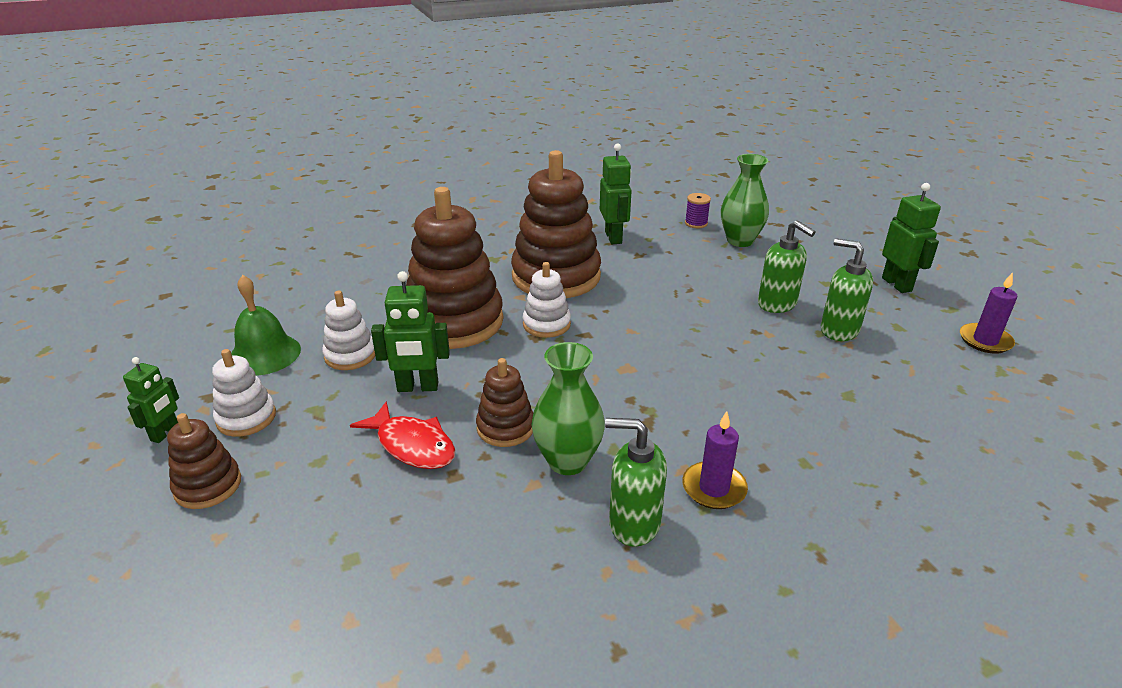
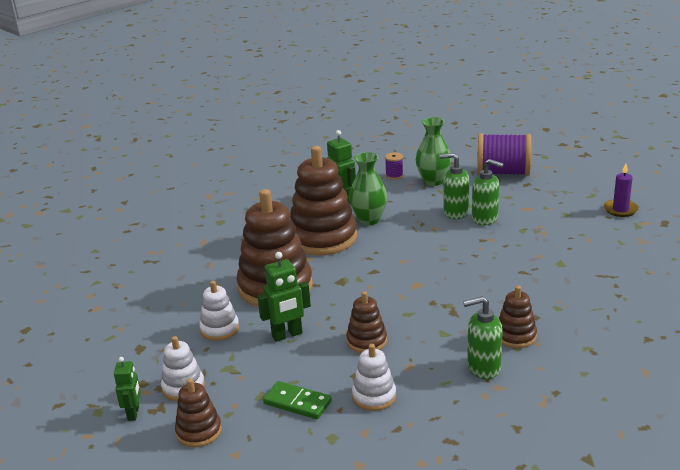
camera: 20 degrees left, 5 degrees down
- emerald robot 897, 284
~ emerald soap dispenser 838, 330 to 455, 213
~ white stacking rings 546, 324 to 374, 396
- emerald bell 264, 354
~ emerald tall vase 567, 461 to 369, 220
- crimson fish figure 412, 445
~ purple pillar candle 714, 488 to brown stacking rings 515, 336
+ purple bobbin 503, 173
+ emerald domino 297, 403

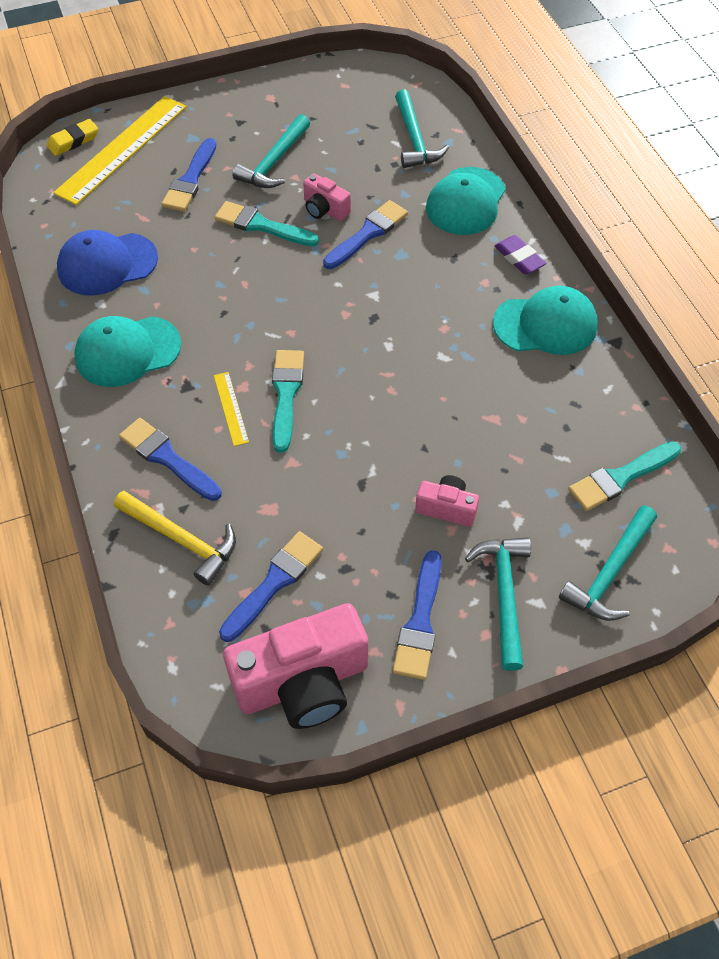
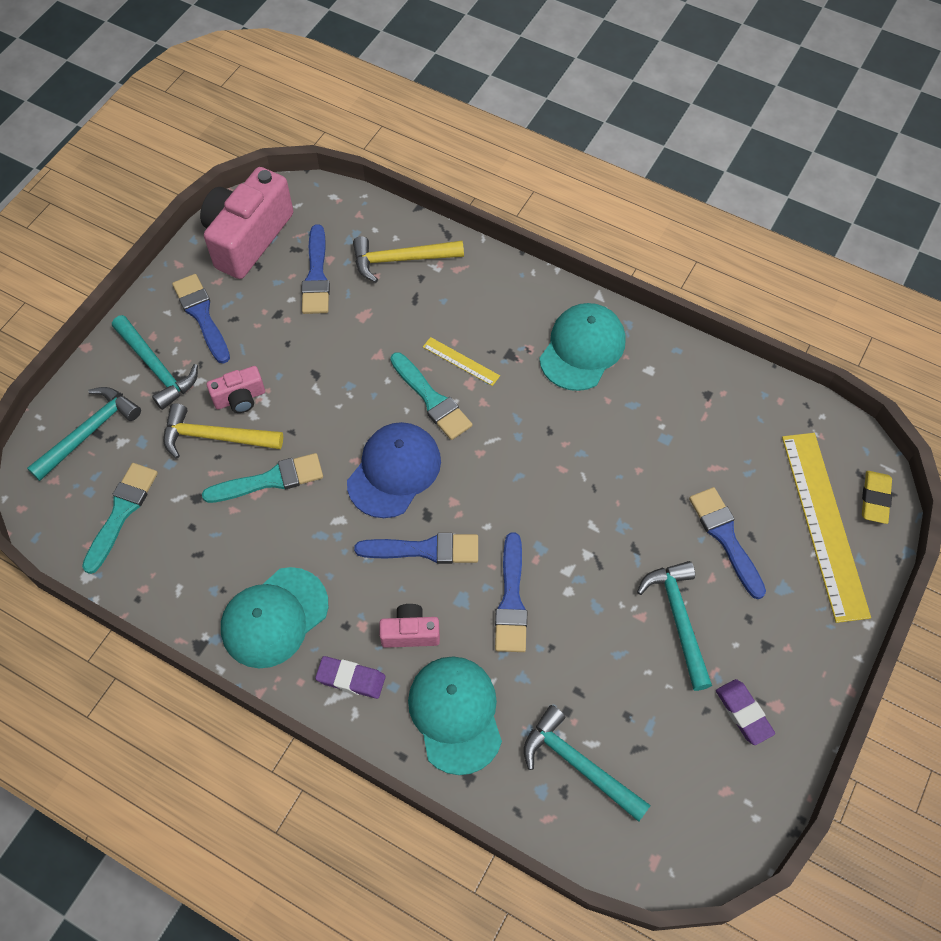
camera: 140 degrees right, 5 degrees up
~ pink photo camera 325, 209 to 410, 633
~ turquoise brush 261, 225 to 270, 480
~ blue cap 107, 264 to 394, 471
~ blue brush 167, 458 to 425, 549
~ turquoise claw hammer 610, 573 = 89, 432 45 degrees clockwise
+ yellow claw hammer 215, 437
+ purple pencil eraser 743, 713

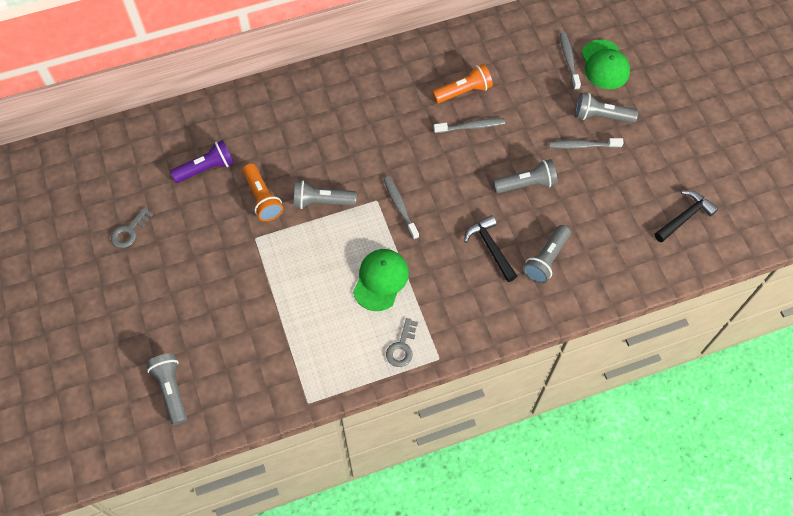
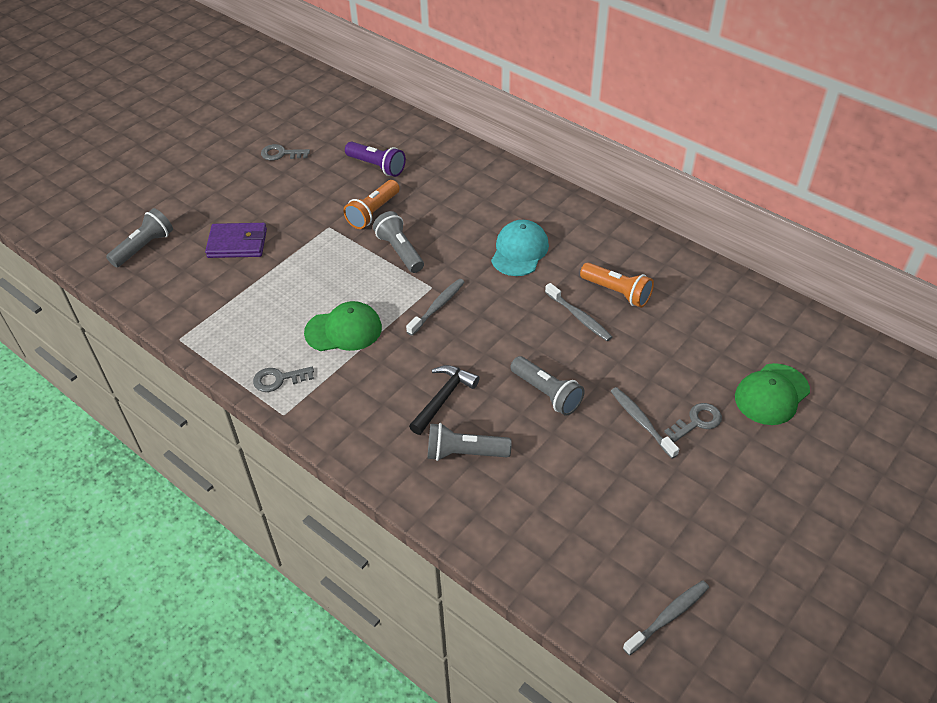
camera: 60 degrees right, 15 degrees down
~ gray toothbrush 569, 60 to 668, 617
~ gray torch 601, 116 to gray door key 697, 422
- ebony claw hammer 684, 217
+ turquoise cap 519, 251
+ purple billfold 237, 243

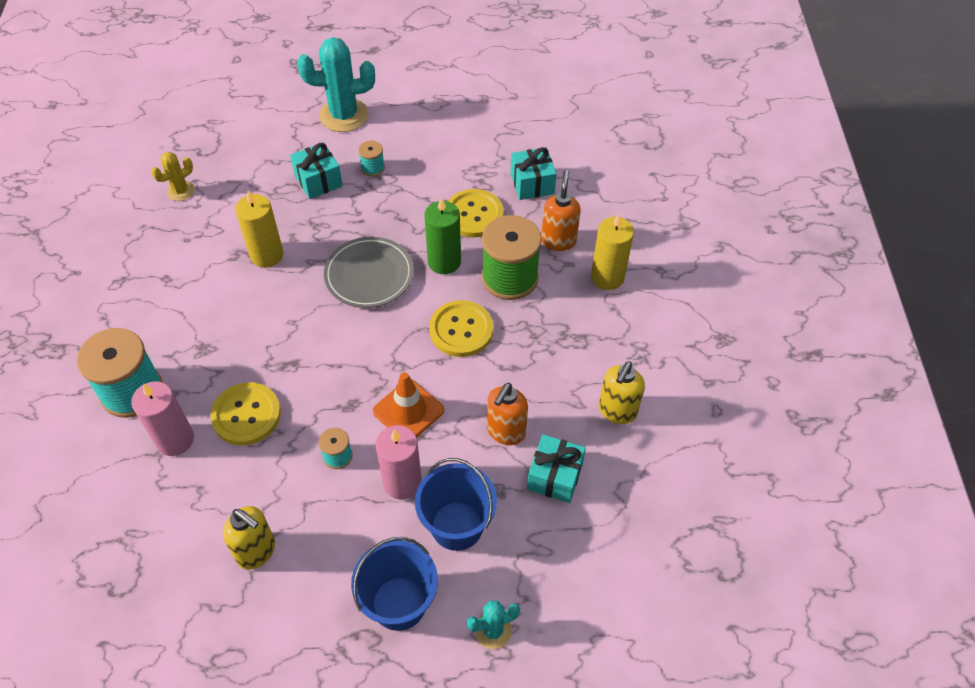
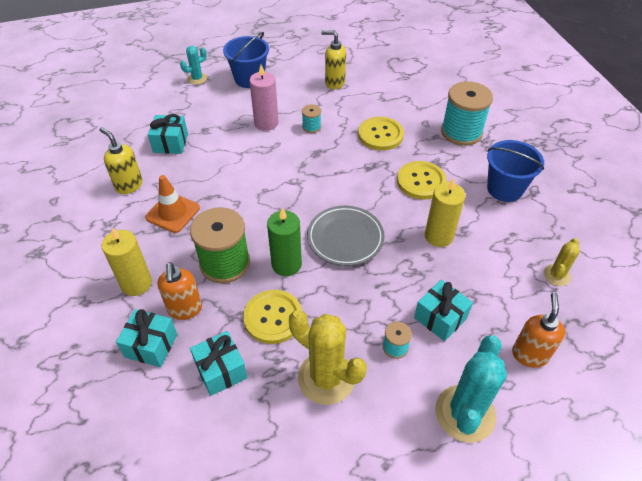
camera: 165 degrees right, 5 degrees down
~ turquoise saguaro cactus 344, 115 = 465, 413 45 degrees counterclockwise
~ yellow button 461, 330 to 421, 181
~ yellow soap dispenser 617, 411 = 129, 185 60 degrees counterclockwise
~ orange safety cone 408, 411 to 173, 213
- pink pillar candle 175, 439
~ orange soap dispenser 505, 432 to 529, 354
~ blue bucket 457, 526 to 504, 189
+ turquoise present 151, 345
+ yellow saguaro cactus 326, 378

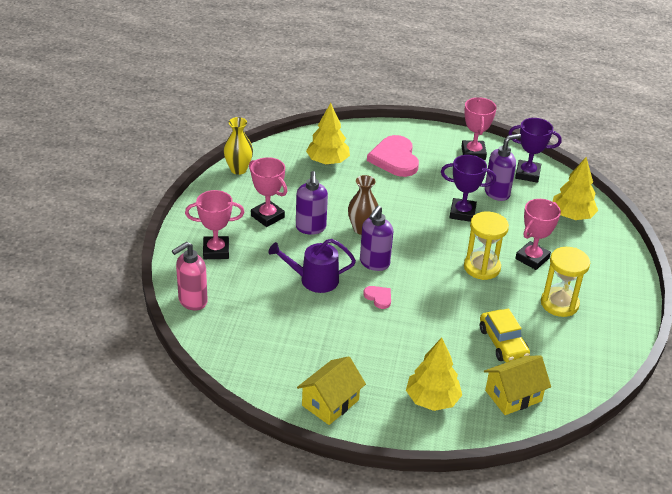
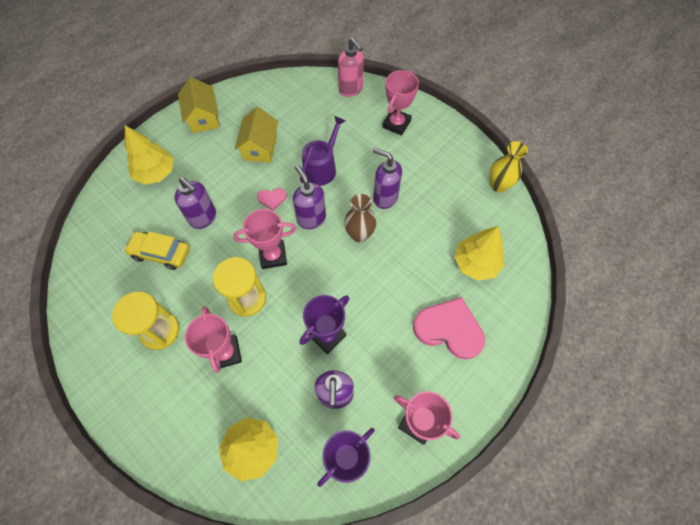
camera: 125 degrees right, 25 degrees up
~ pink prize cup 267, 216 to 273, 256
~ pink soap dispenser 192, 301 = 351, 89 150 degrees clockwise
~ yellow house 513, 396 to 260, 147
+ purple soap dispenser 203, 218

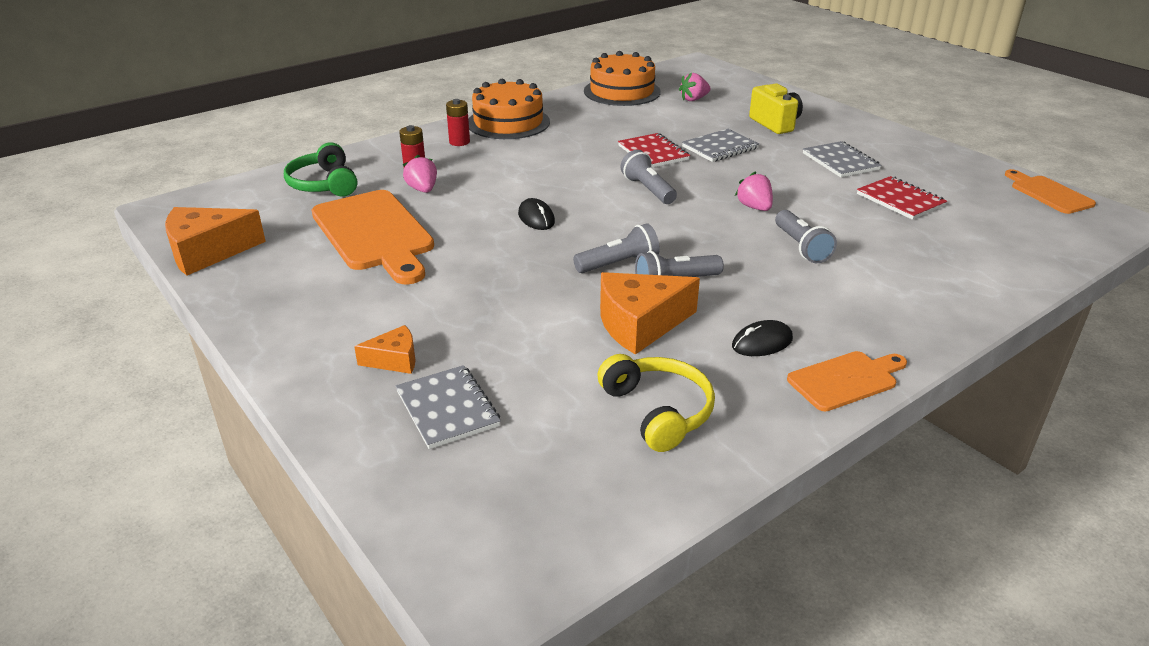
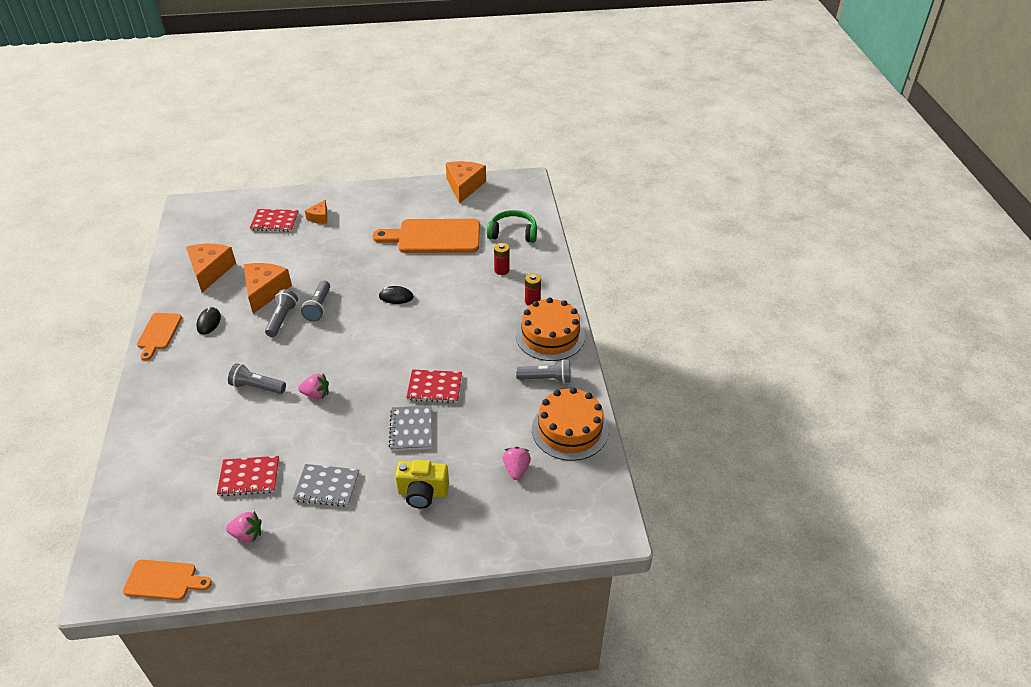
camera: 120 degrees right, 10 degrees up
~ gray torch 648, 190 to 546, 379
~ pink strawberry 422, 189 to 247, 534
~ yellow headphones 658, 411 to orange piece of cheese 210, 271
~ gray exercise book 447, 409 to crimson exercise book 275, 222

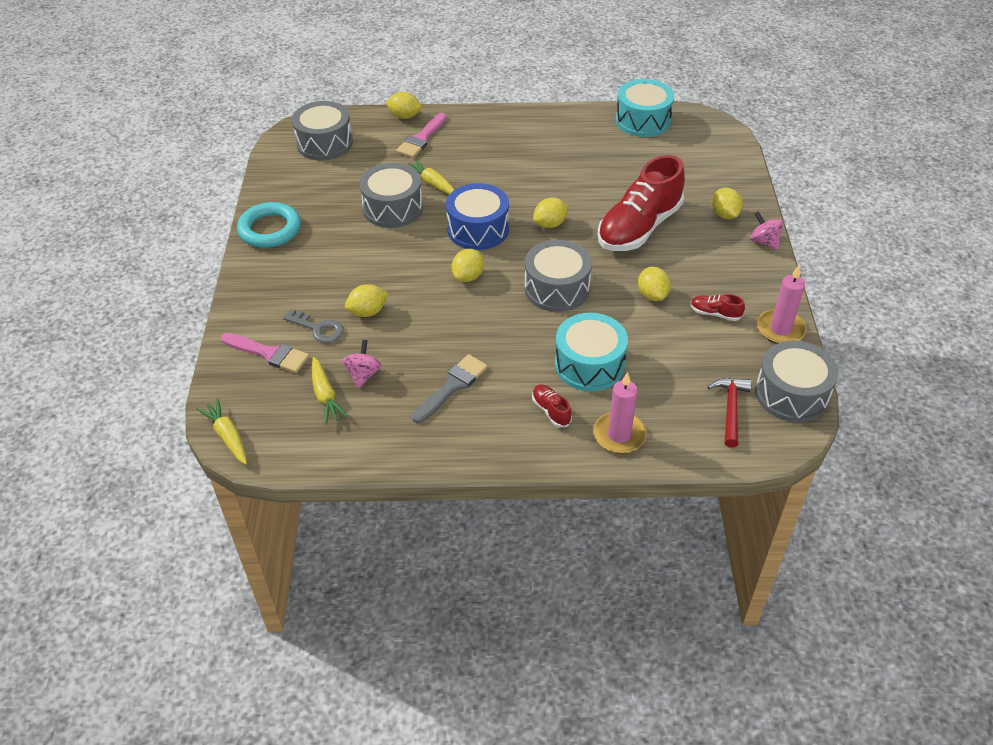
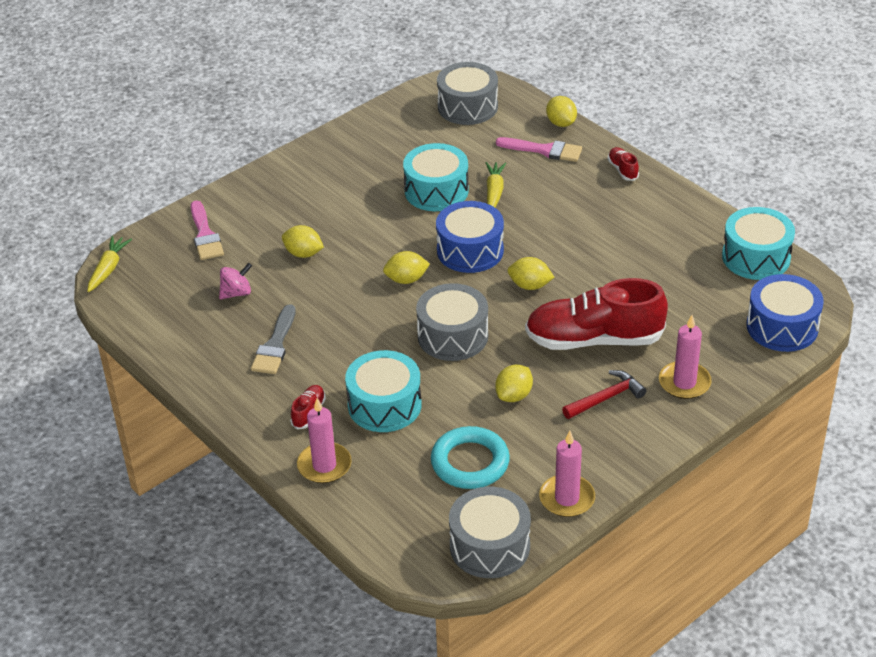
camera: 50 degrees right, 5 degrees down
~ pink brush 421, 138 = 544, 150 150 degrees counterclockwise
~ gray snare drum 393, 208 to turquoise snare drum 436, 191
~ yellow lemon 724, 215 to pink pillar candle 684, 383
~ turquoise ring 270, 229 to 470, 462
- pink spinning top 764, 242
~ crimson sneaker 715, 314 to 622, 170
- gray door key 318, 328
~ gray brush 452, 386 = 275, 345 105 degrees clockwise
- yellow carrot 325, 396
~ crimson claw hammer 730, 409 to 606, 398
+ blue snare drum 782, 327

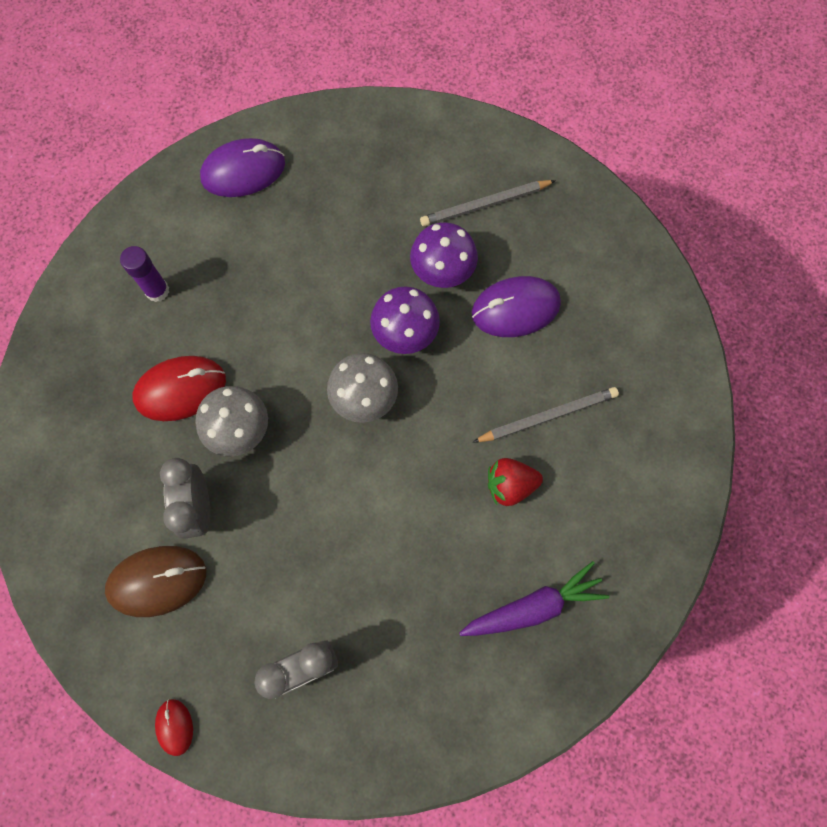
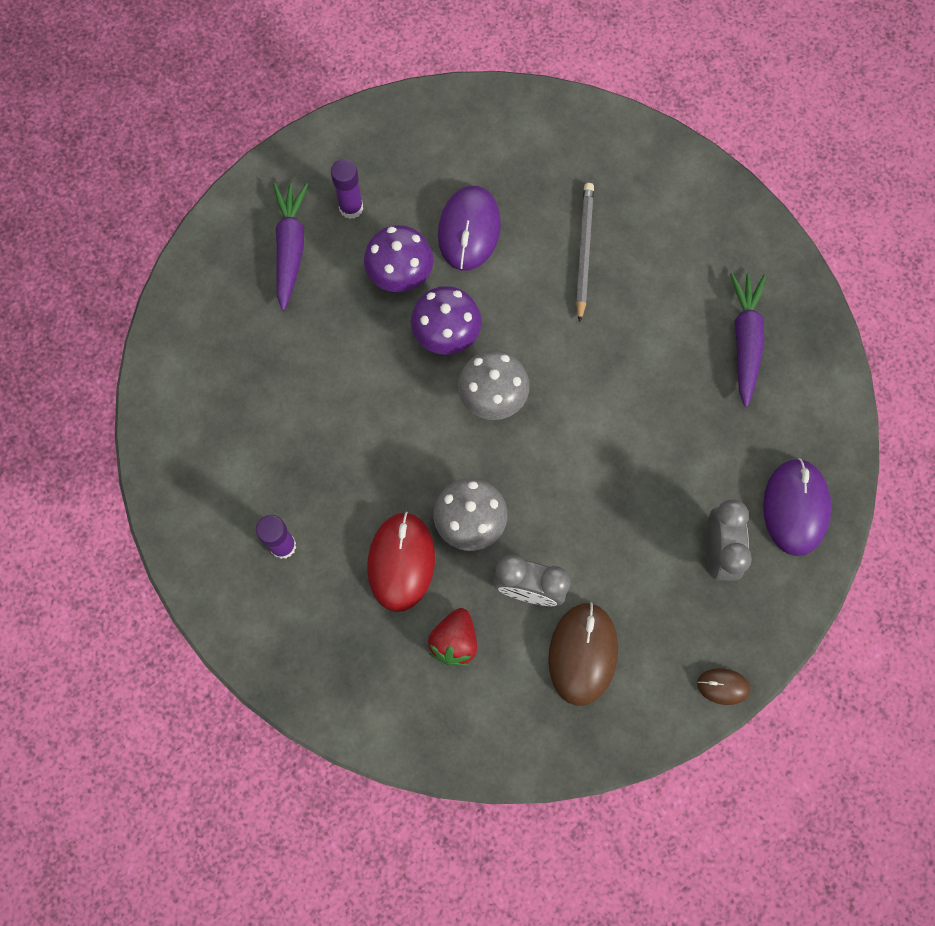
camera: 65 degrees left, 0 degrees up
~ purple PC mouse 243, 171 to 795, 508
~ gray wooden pencil 485, 205 to purple glue stick 351, 208
~ crimson strawberry 510, 485 to 454, 641
~ crimson PC mouse 175, 727 to brown PC mouse 723, 686
+ purple carrot 290, 248

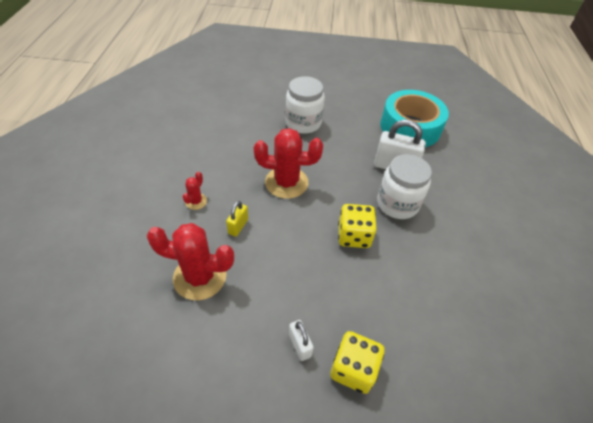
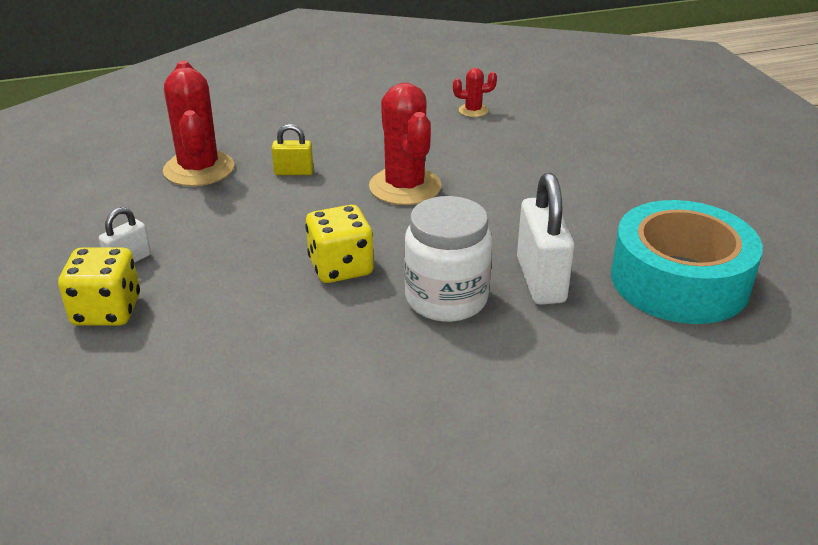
camera: 70 degrees right, 15 degrees down
- white jar 303, 123
~ crimson saguaro cactus 196, 201 to 473, 111

